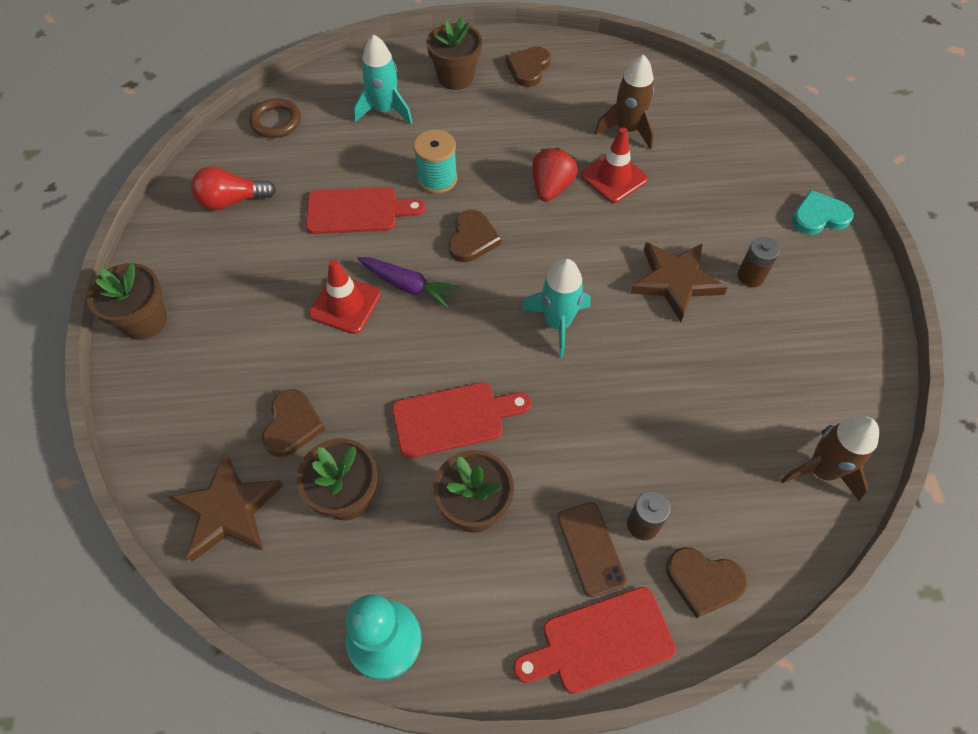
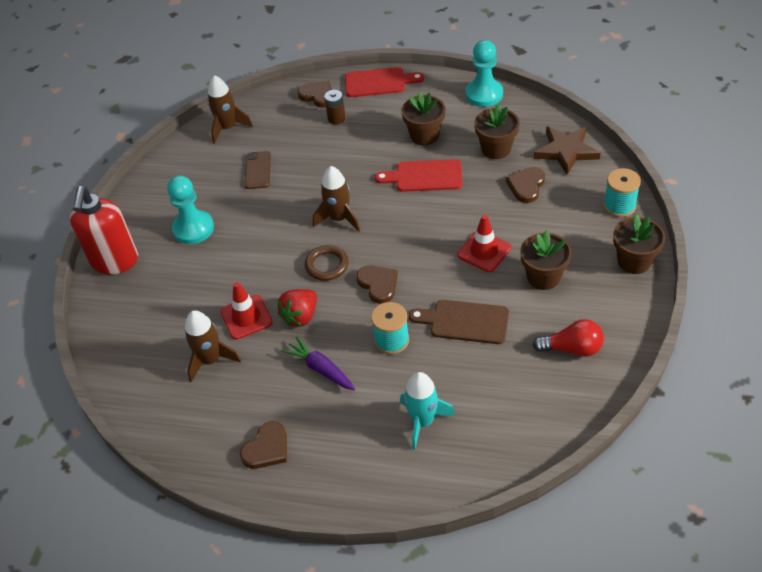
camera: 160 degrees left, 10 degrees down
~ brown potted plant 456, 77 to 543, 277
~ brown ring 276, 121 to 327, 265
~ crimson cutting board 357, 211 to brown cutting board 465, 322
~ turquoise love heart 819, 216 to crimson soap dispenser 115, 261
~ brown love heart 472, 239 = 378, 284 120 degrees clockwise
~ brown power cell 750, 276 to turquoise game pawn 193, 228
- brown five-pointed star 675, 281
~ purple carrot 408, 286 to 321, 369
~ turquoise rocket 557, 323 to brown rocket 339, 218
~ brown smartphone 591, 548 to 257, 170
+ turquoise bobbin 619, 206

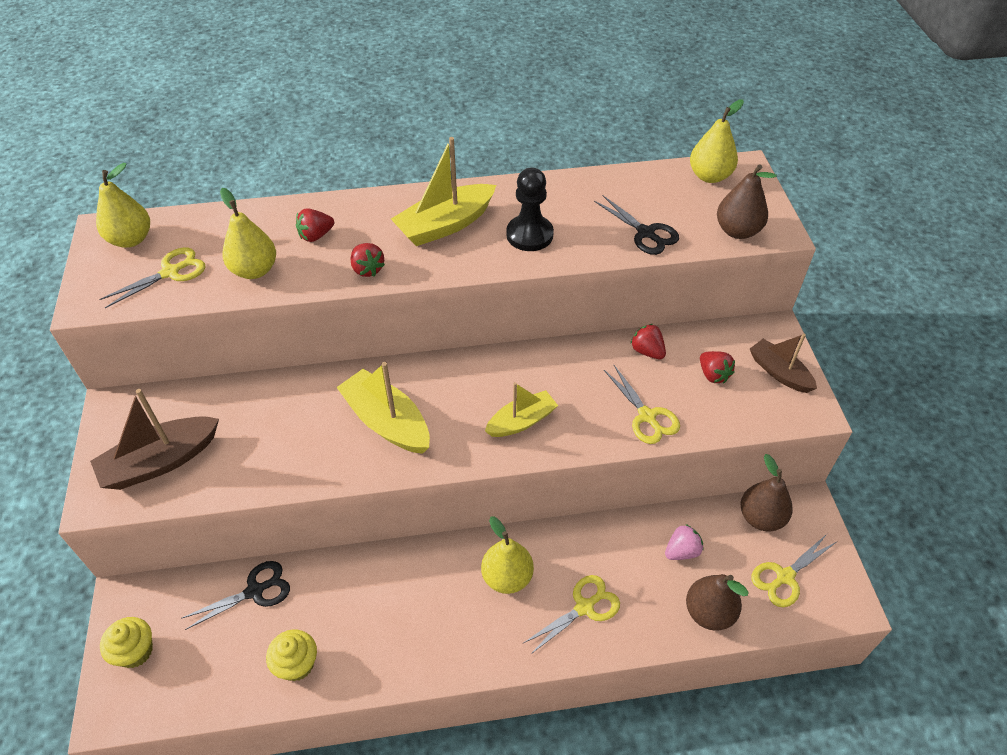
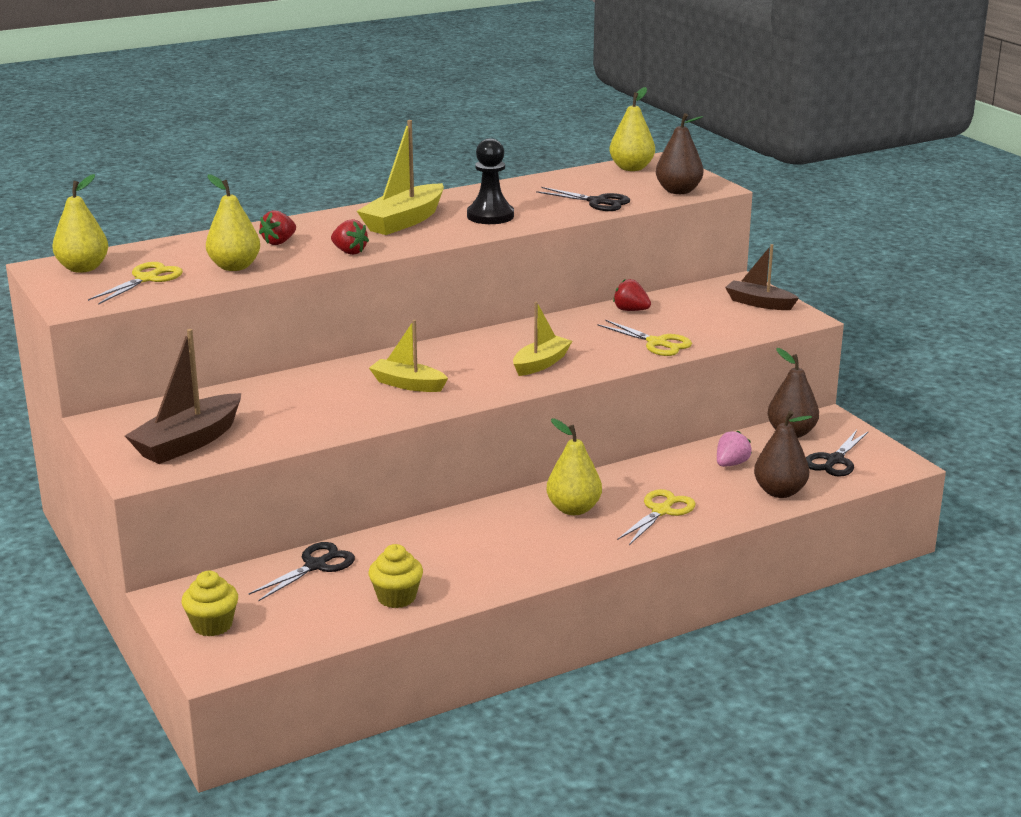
camera: 20 degrees left, 25 degrees down
- crimson strawberry 713, 375
~ yellow boat 387, 422 = 408, 384 x0.66
~ yellow pair of scissors 784, 577 to ebony pair of scissors 834, 460

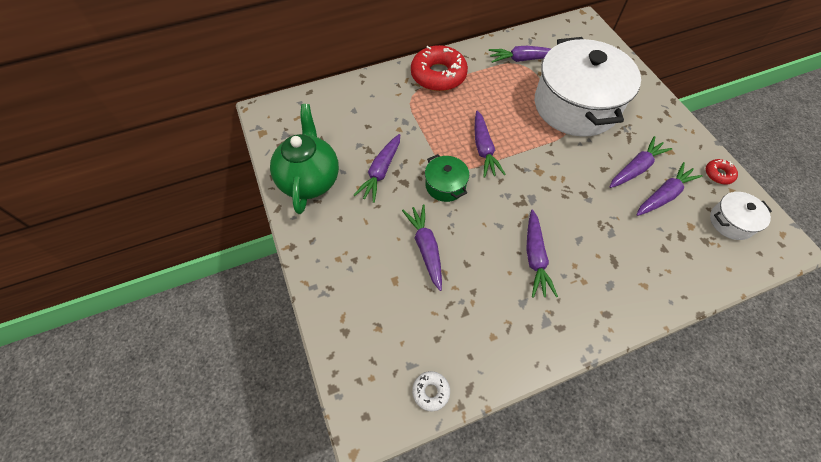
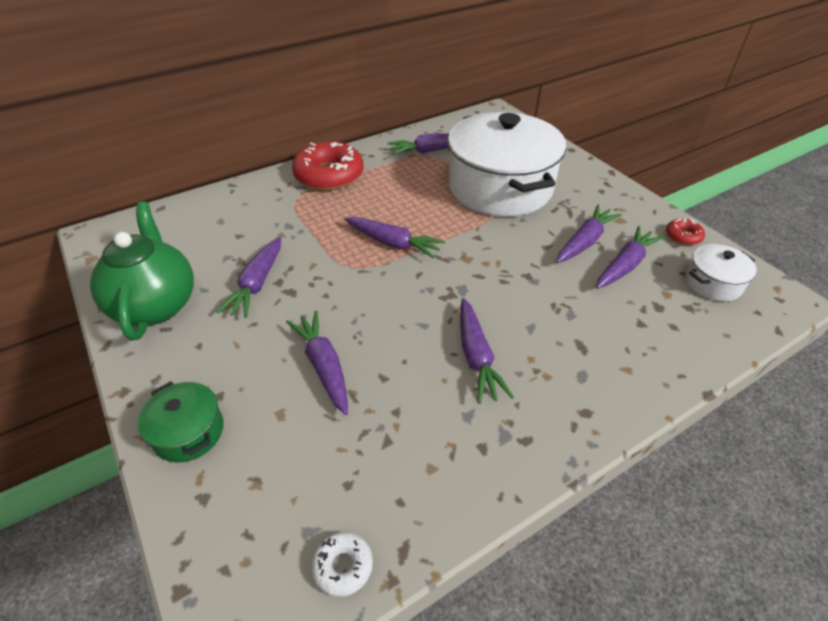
camera: 10 degrees left, 15 degrees down
~ purple carrot 483, 149 = 393, 243 45 degrees counterclockwise
~ emerald stockpot 445, 185 to 188, 432

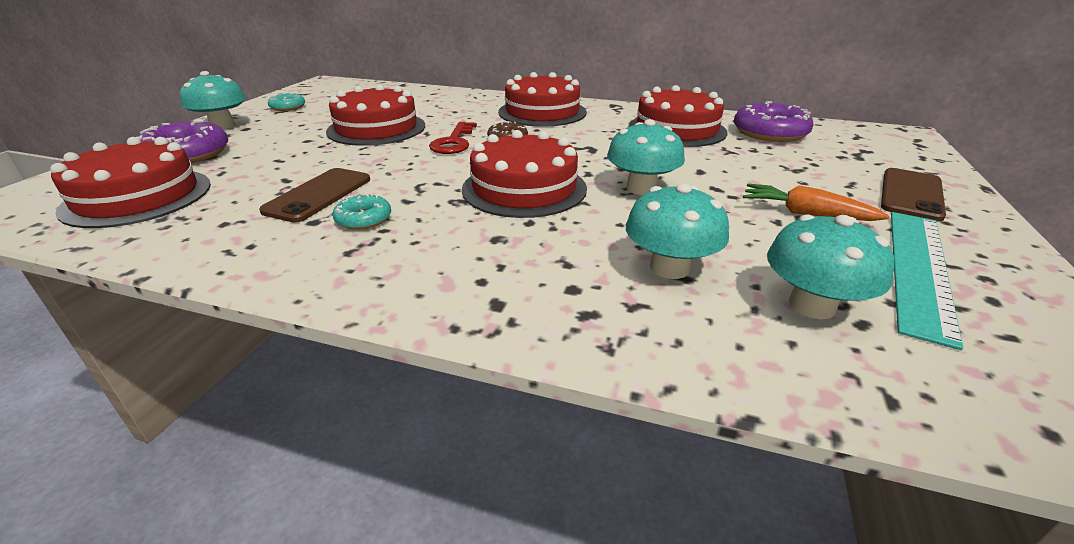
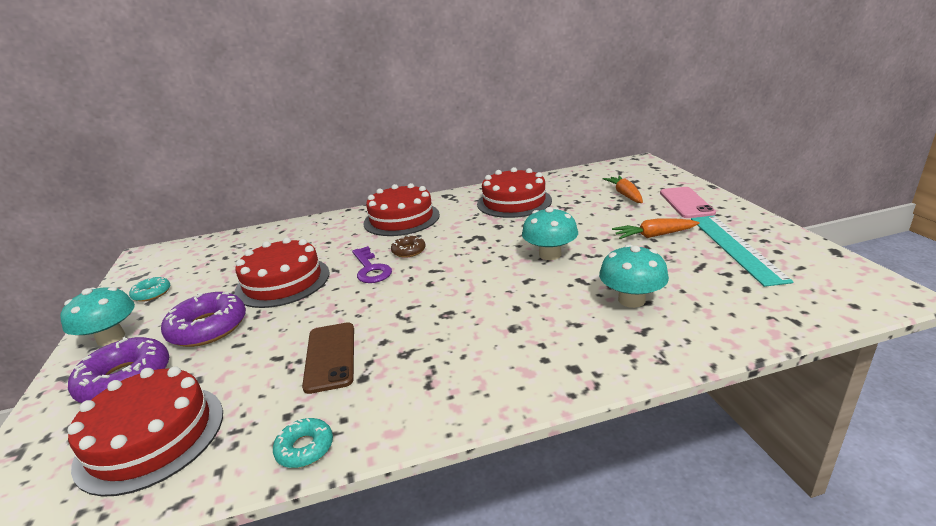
camera: 30 degrees left, 5 degrees down
~ purple glazed donut 769, 132 to 208, 328
~ crimson door key 454, 142 to purple door key 371, 269
- crimson gateau 524, 188
~ brown smartphone 911, 194 to pink smartphone 686, 203
~ turquoise glazed donut 363, 219 to 305, 448
- turquoise mushroom 812, 305
+ orange carrot 625, 195

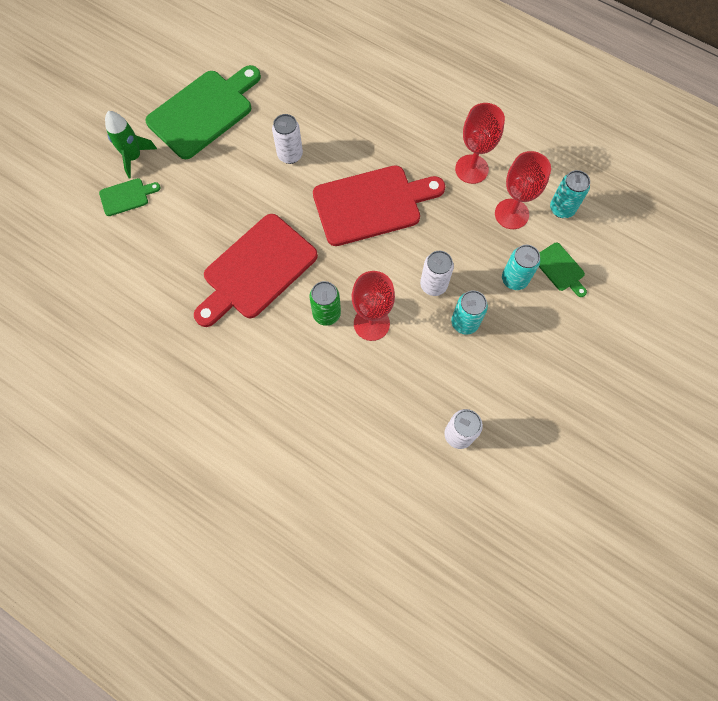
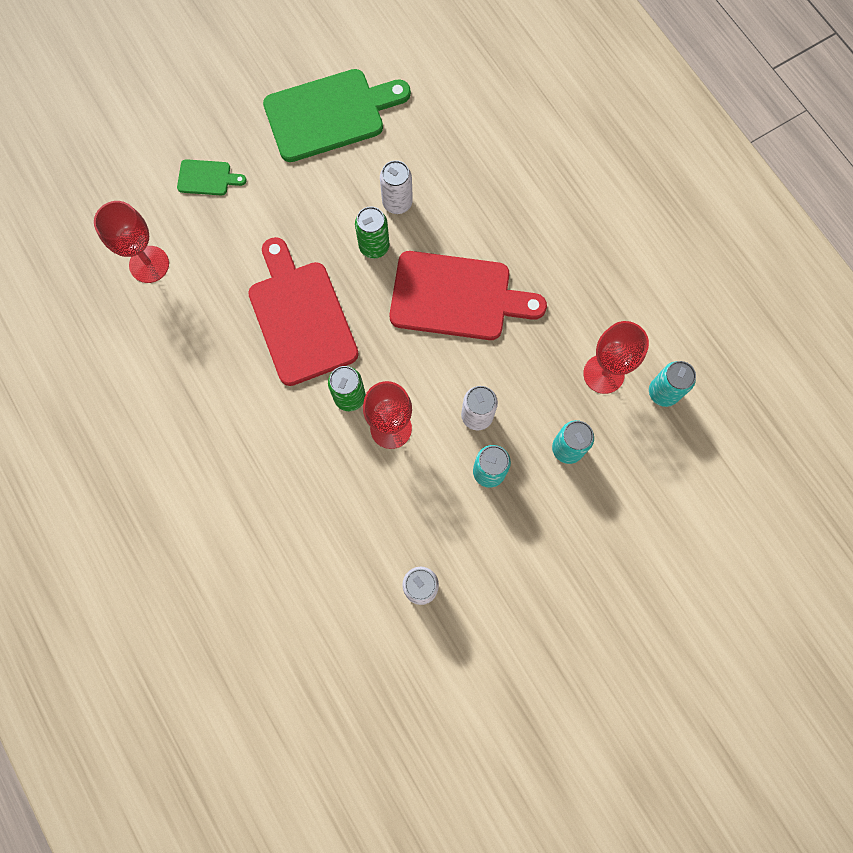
camera: 25 degrees right, 5 degrees up
~ crimson wine glass 471, 169 to 149, 264
- emerald rocket 134, 157
~ crimson cutting board 256, 270 = 301, 317 90 degrees clockwise
- emerald cutting board 560, 269
+ emerald tin 374, 246

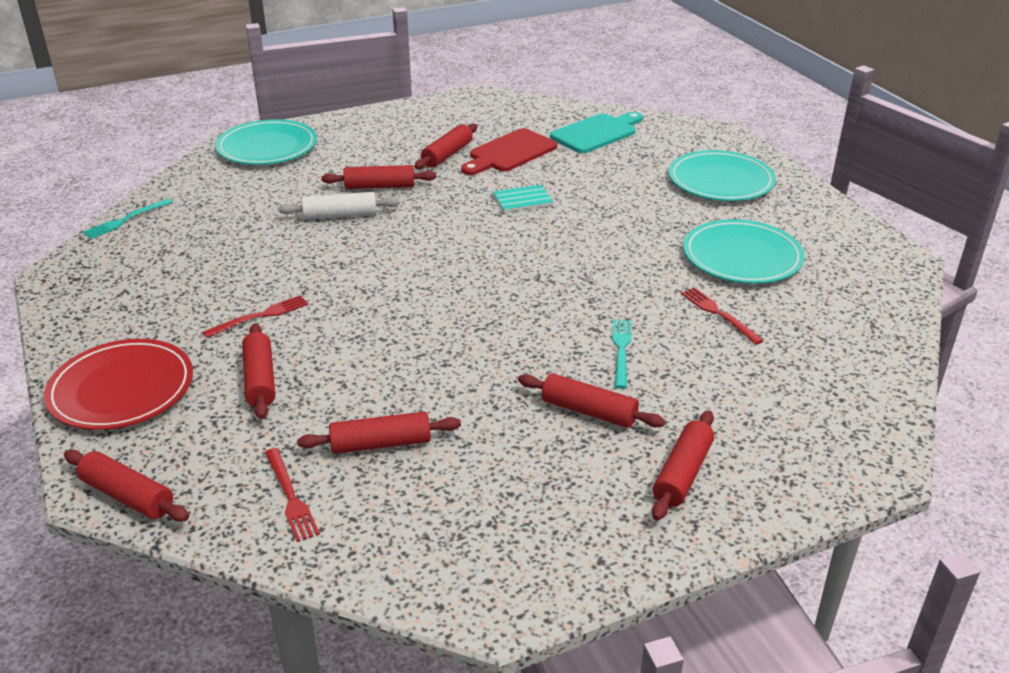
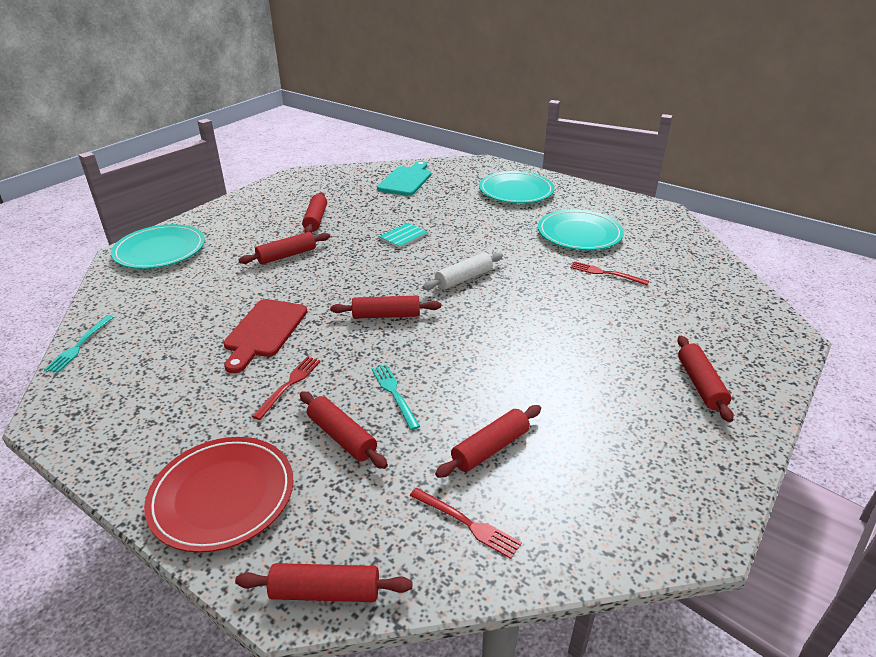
camera: 30 degrees left, 0 degrees up
~ crimson cutting board 509, 153 to 264, 331
~ white pastry roller 340, 215 to 463, 279
~ turquoise table fork 621, 350 to 394, 394
~ crimson pastry roller 589, 411 to 386, 315

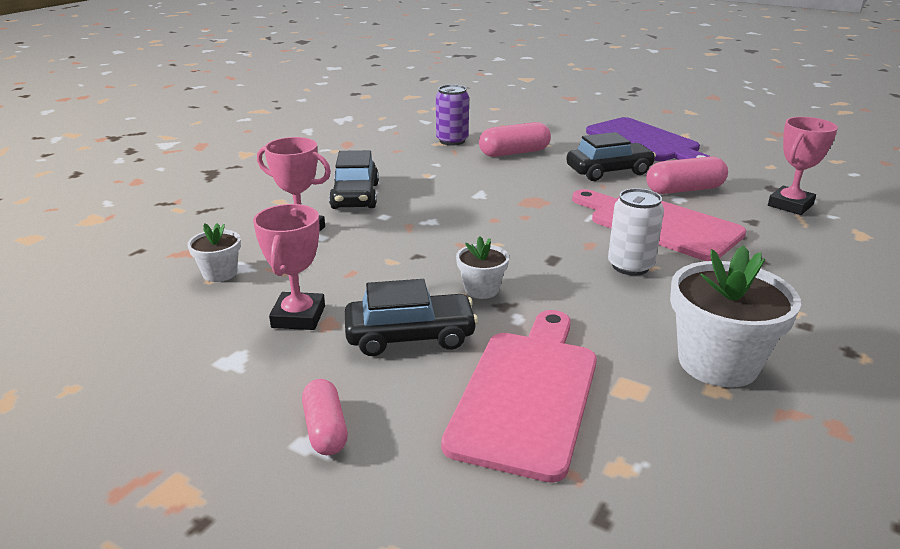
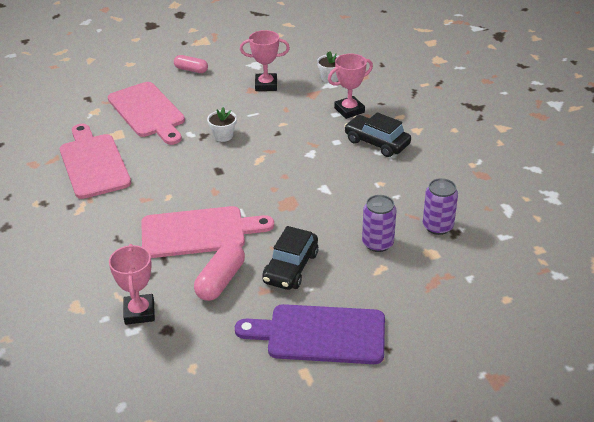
camera: 130 degrees right, 10 degrees up
~ pink capsule 514, 153 to purple tin 377, 243
- white tin 630, 266
~ pink prize cup 298, 317 = 266, 85 45 degrees counterclockwise
~ white potted plant 717, 363 to pink cutting board 93, 163
- ebony automobile 410, 336

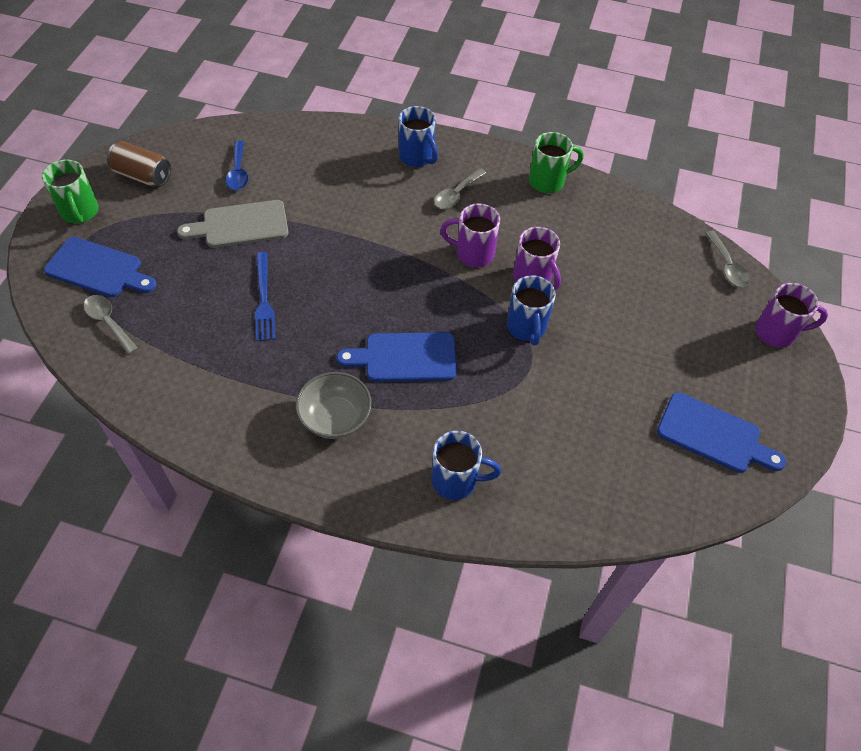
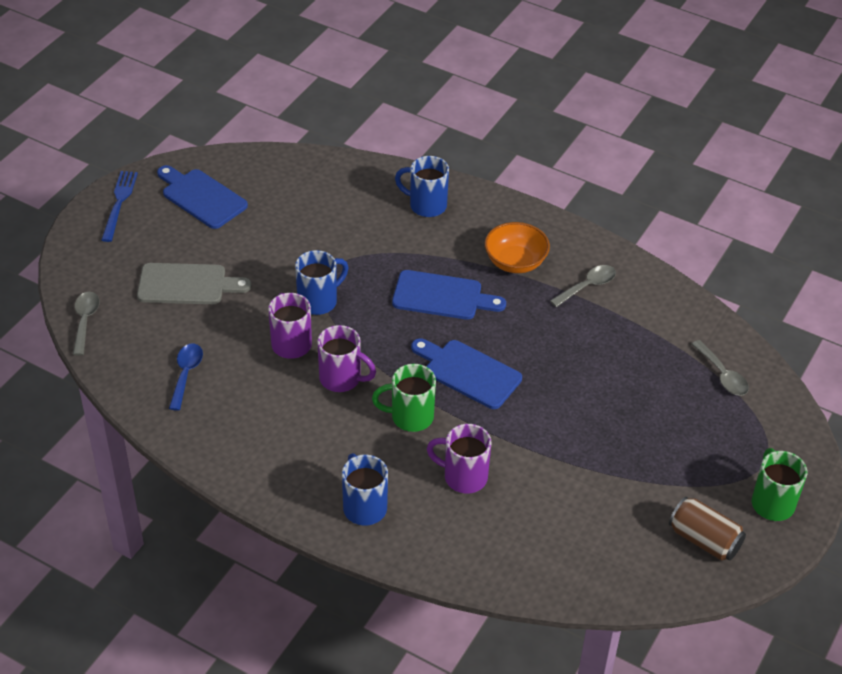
camera: 165 degrees left, 10 degrees down
~ emerald mug 548, 181 to 410, 417
~ blue teaspoon 238, 172 to 186, 374
~ gray teaspoon 456, 194 to 587, 286
~ gray cutting board 240, 225 to 187, 284
~ blue cutting board 98, 269 to 468, 372
~ blue table fork 264, 299 to 119, 203
~ blue mug 526, 327 = 319, 301 45 degrees clockwise
~ purple mug 776, 332 to 463, 477
~ gray bowl 335, 418 to orange bowl 515, 262

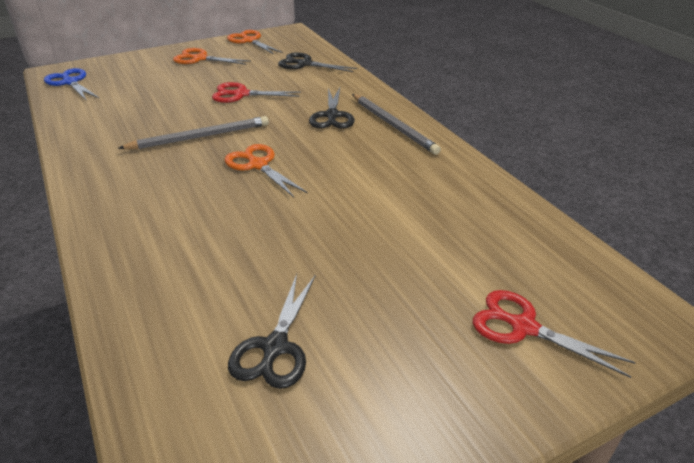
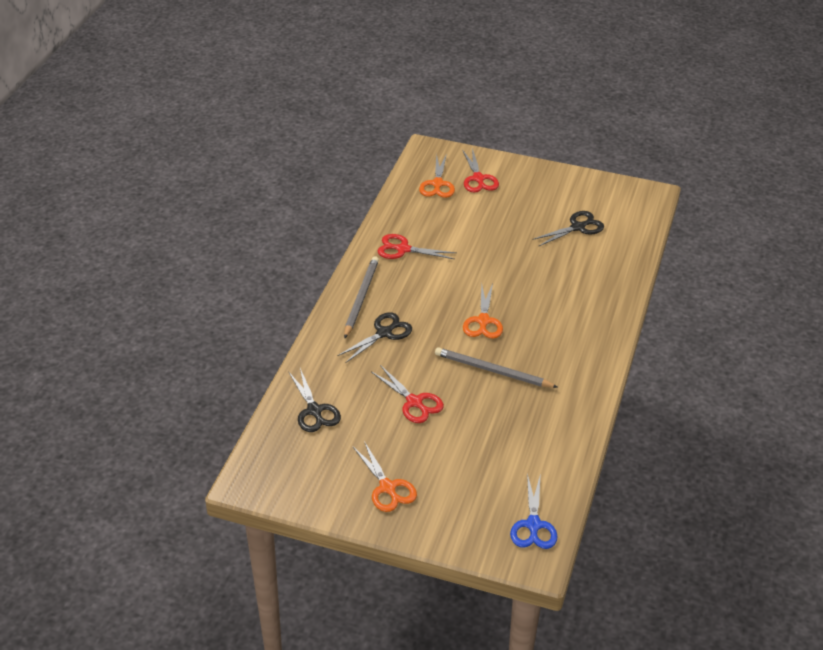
camera: 135 degrees left, 5 degrees up
~ orange pair of scissors 249, 41 to 437, 184
+ crimson pair of scissors 403, 249

